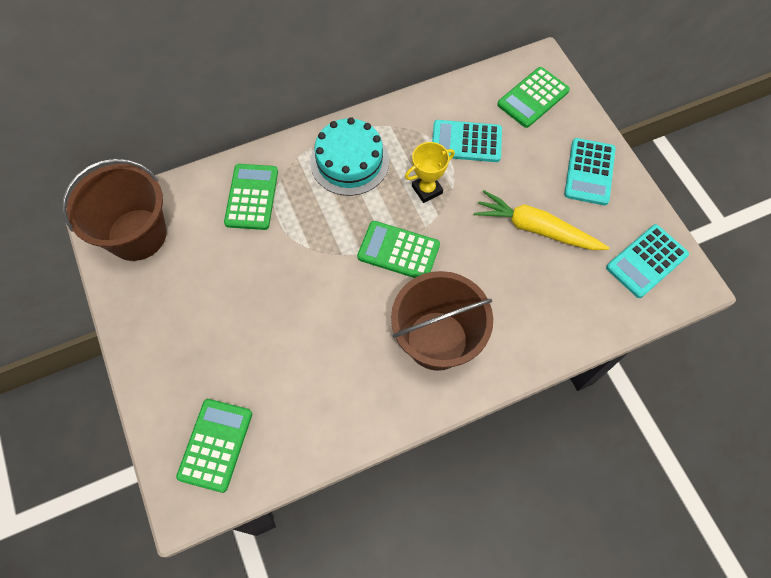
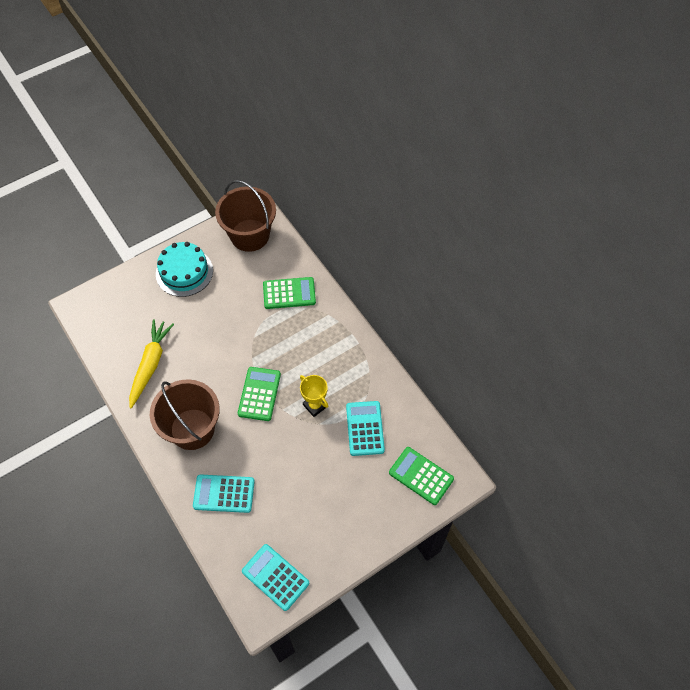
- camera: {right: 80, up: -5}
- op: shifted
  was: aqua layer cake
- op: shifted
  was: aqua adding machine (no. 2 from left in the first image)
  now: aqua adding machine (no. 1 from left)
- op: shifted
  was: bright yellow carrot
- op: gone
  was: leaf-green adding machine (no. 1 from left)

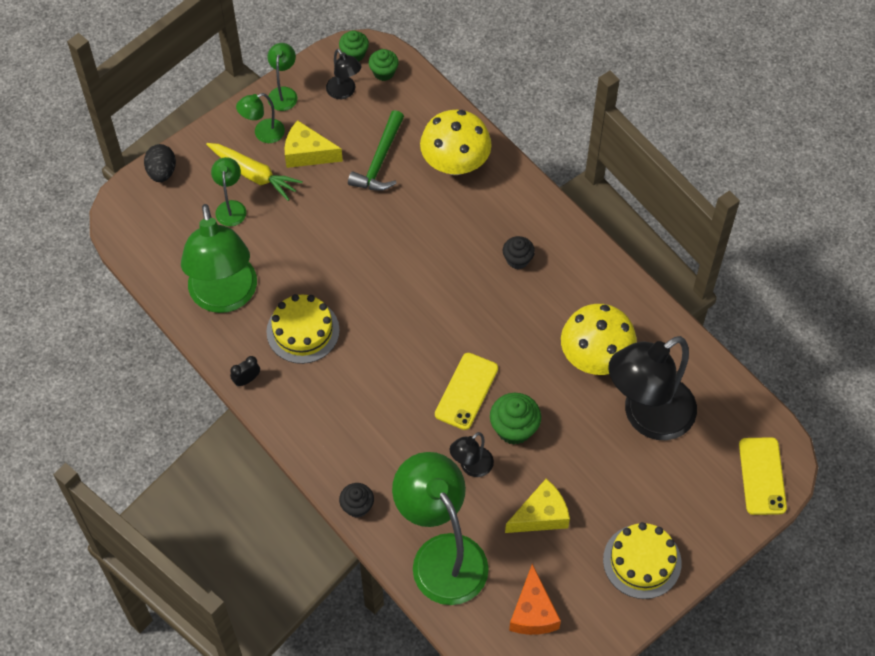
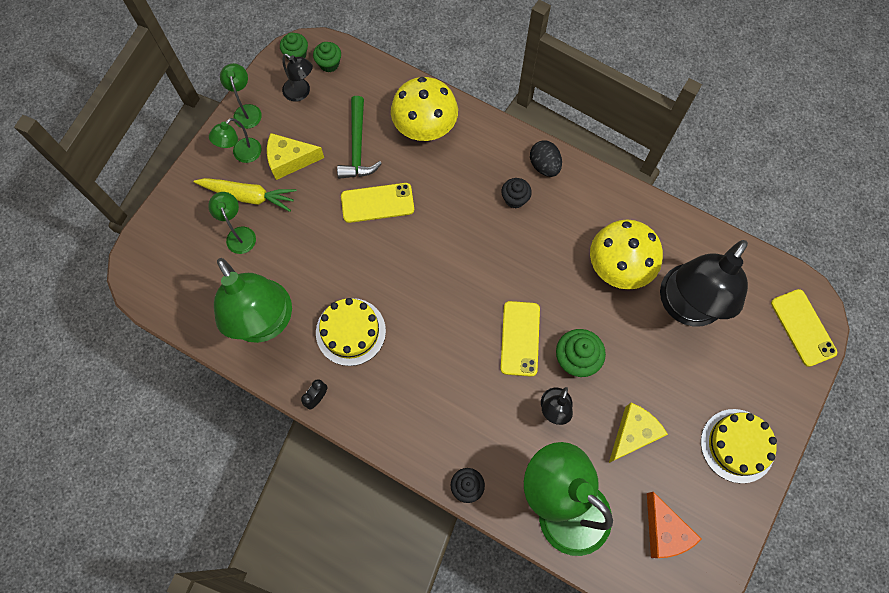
- camera: {right: -20, up: 10}
- op: shifted
  was: jet-black toy egg
- op: new
  now: bright yellow mobile phone (no. 1 from left)

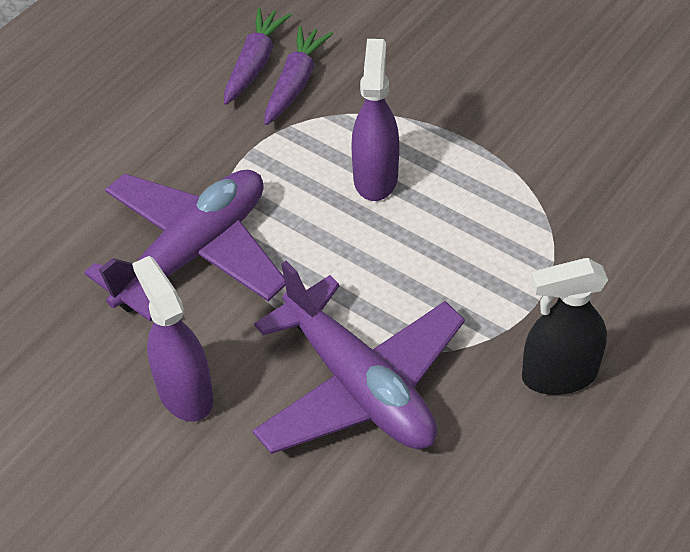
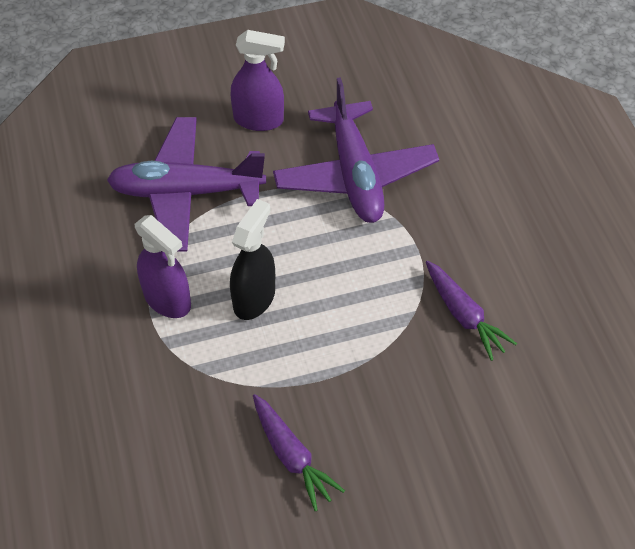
- camera: {right: 125, up: 5}
- op: shifted
  was: royal purple carrot (no. 1 from left)
- op: shifted
  was: royal purple spray bottle (no. 2 from left in the first image)
  now: royal purple spray bottle (no. 1 from left)
- op: shifted
  was: jet-black spray bottle

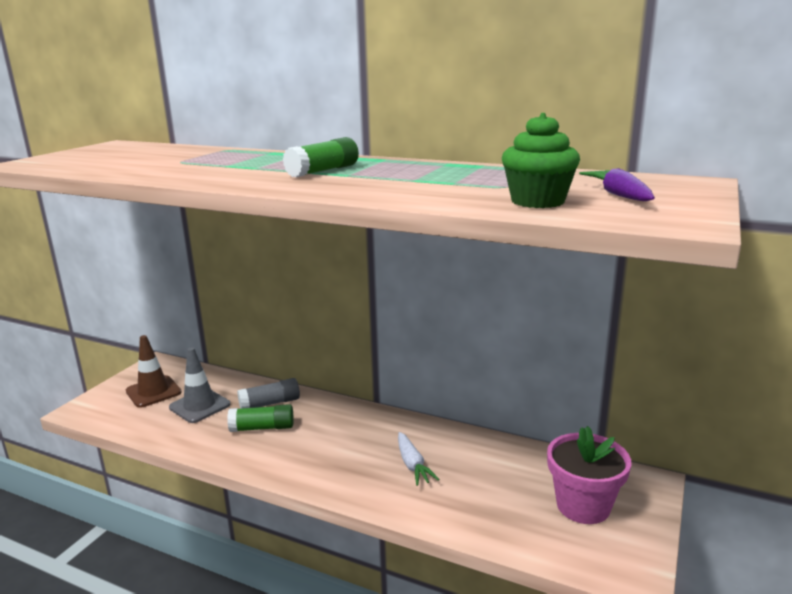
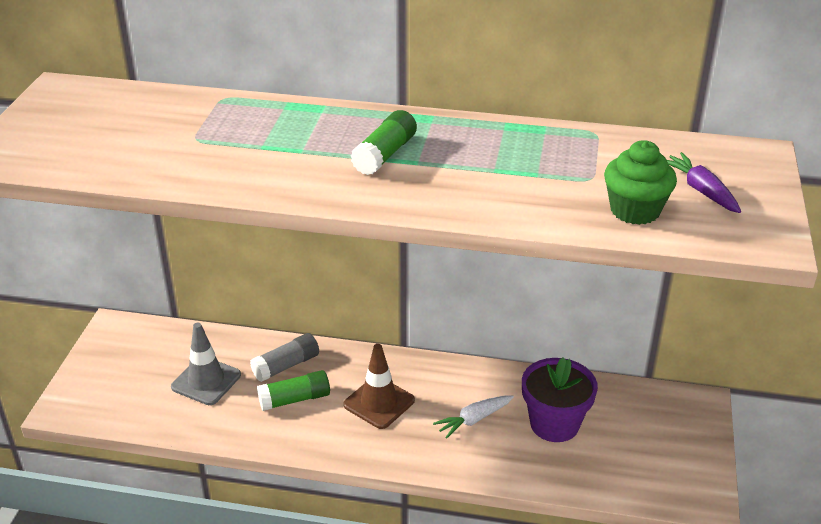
- camera: {right: -15, up: 15}
- op: shifted
  was: brown traffic cone
- op: gone
  was: pink flower pot
- op: rotated
  was: snow-white carrot
  clockwise: 90
- op: new
  now: royal purple flower pot

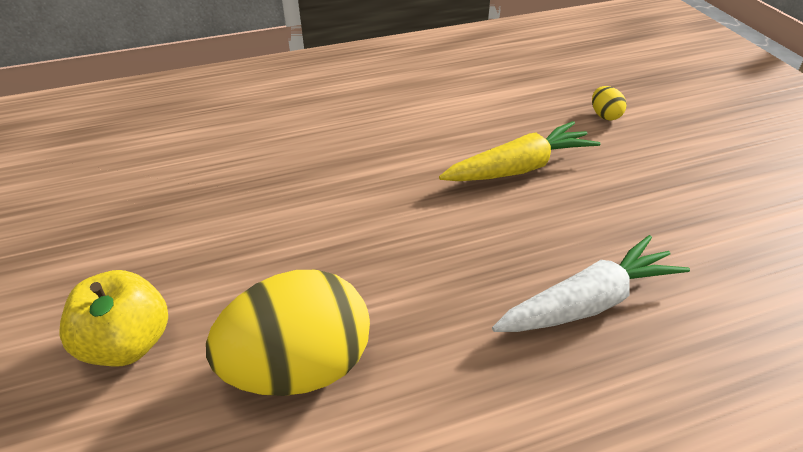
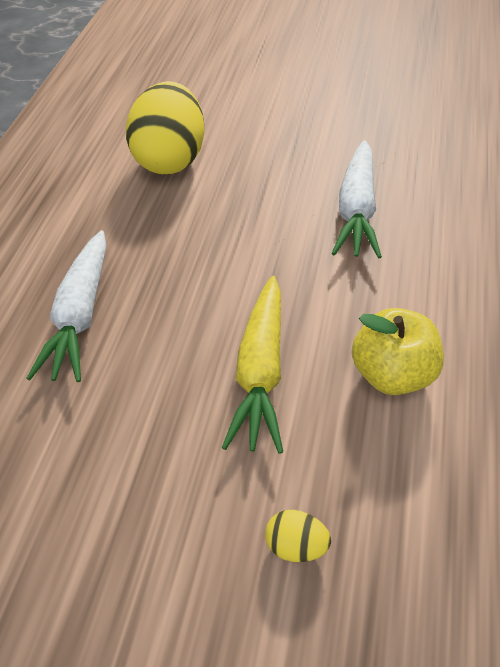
- camera: {right: 125, up: 10}
- op: shifted
  was: bright yellow apple
- op: new
  now: snow-white carrot (no. 2 from left)

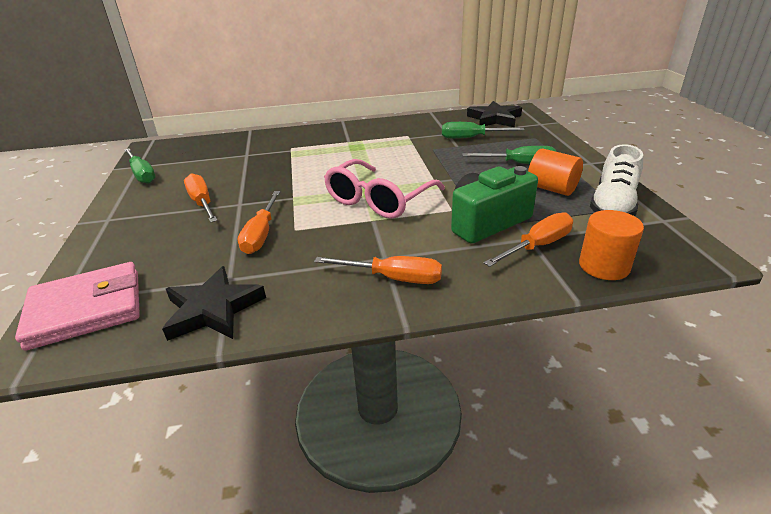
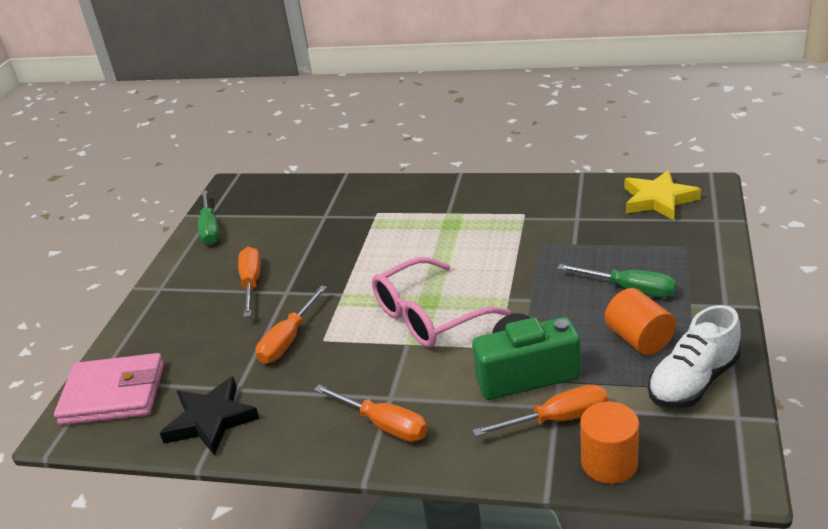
- camera: {right: 25, up: 0}
- op: repainted
  was: jet-black five-pointed star (no. 2 from left)
  now: bright yellow five-pointed star
- op: gone
  was: leaf-green screwdriver (no. 2 from left)

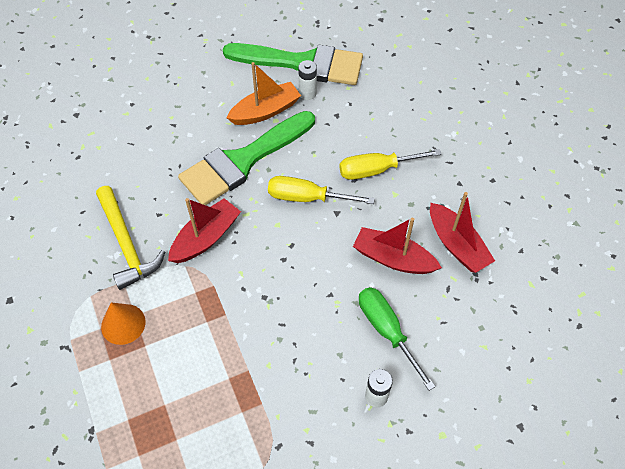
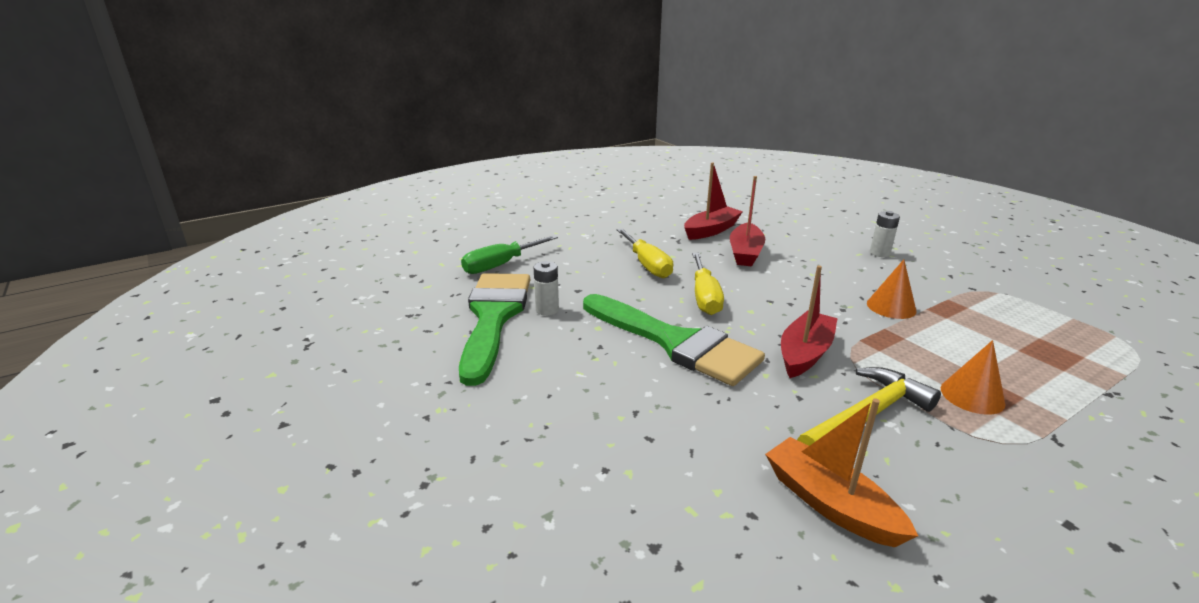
- camera: {right: -100, up: -30}
- op: shifted
  was: orange-coloured toy boat
- op: rotated
  was: red toy boat (no. 1 from left in the first image)
  clockwise: 90
- op: shifted
  was: leaf-green screwdriver
- op: new
  now: orange-coloured cone shape (no. 1 from left)

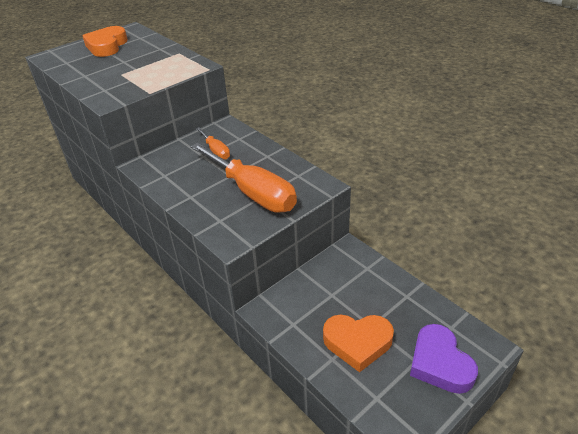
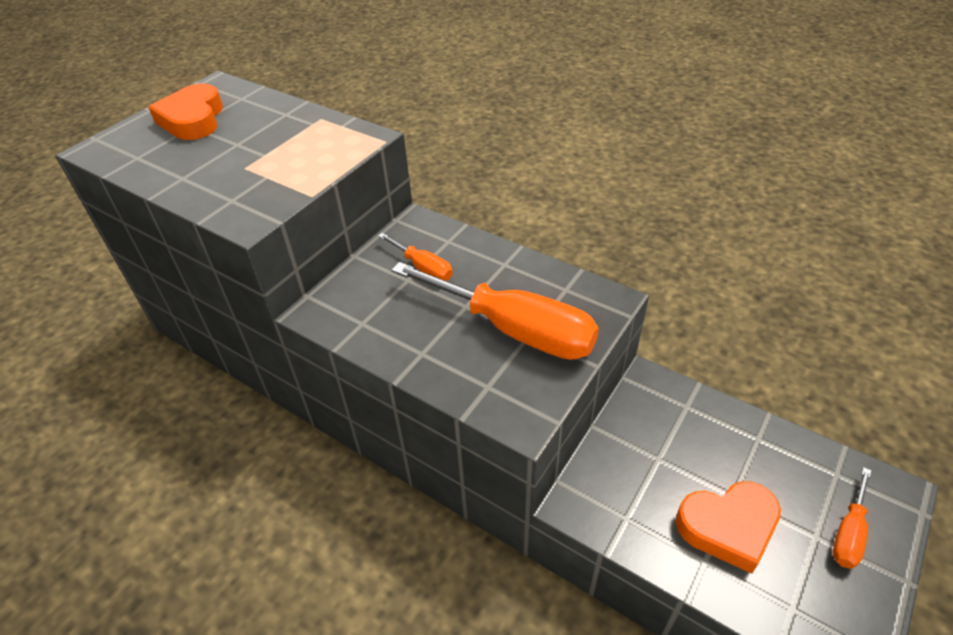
- camera: {right: -15, up: 5}
- op: swapped
  was: royal purple love heart
  now: orange-coloured screwdriver (no. 3 from left)

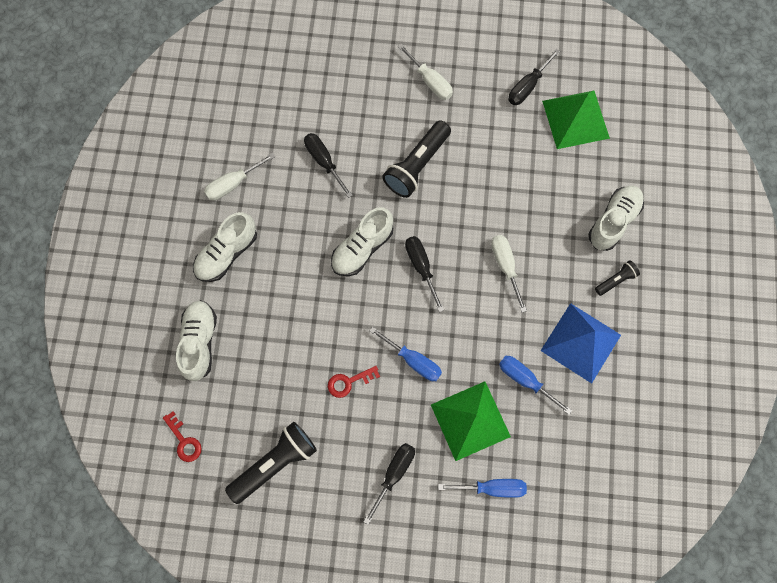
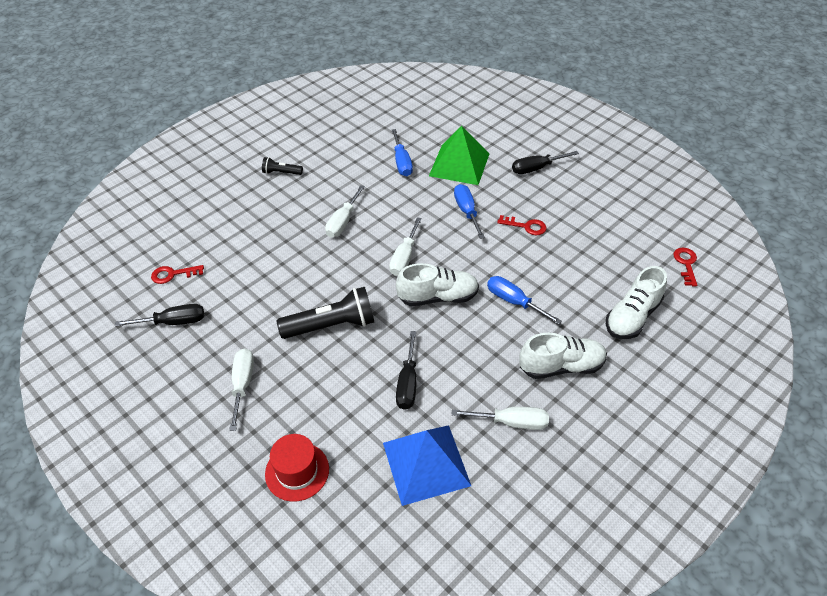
- camera: {right: -140, up: -25}
- op: swapped
  was: leaf-green pyramid (no. 2 from left)
  now: red key (no. 1 from left)
- op: gone
  was: snow-white sneaker (no. 4 from left)
- op: repainted
  was: jet-black screwdriver (no. 3 from left)
  now: snow-white screwdriver (no. 3 from left)
- op: shifted
  was: royal blue pyramid
- op: gone
  was: jet-black pocket torch (no. 1 from left)
- op: shifted
  was: royal blue screwdriver (no. 2 from left in the first image)
  now: royal blue screwdriver (no. 3 from left)
- op: new
  now: red hat

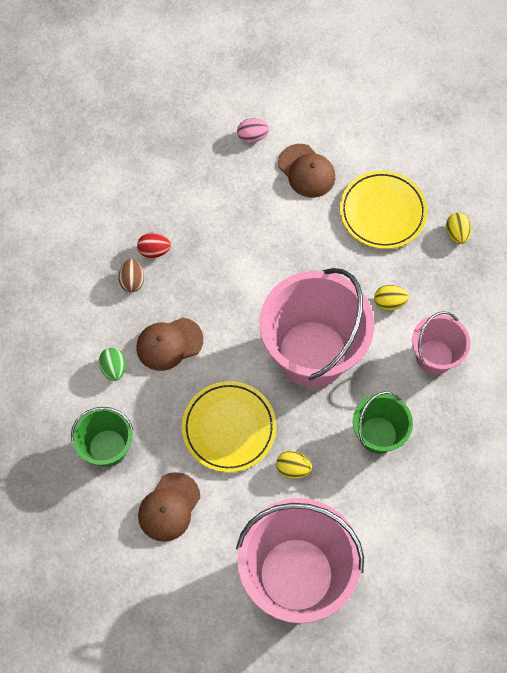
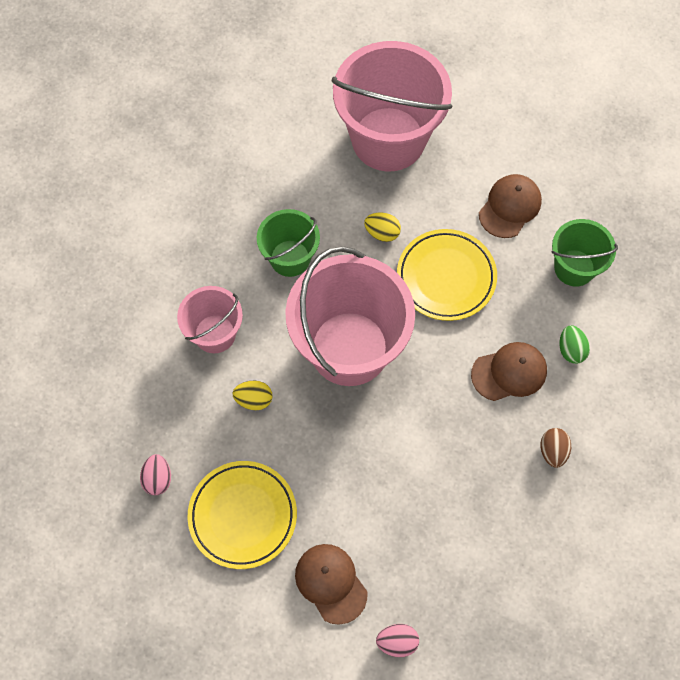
- camera: {right: -175, up: 0}
- op: repainted
  was: bright yellow toy egg (no. 3 from left)
  now: pink toy egg (no. 1 from left)
- op: gone
  was: red toy egg

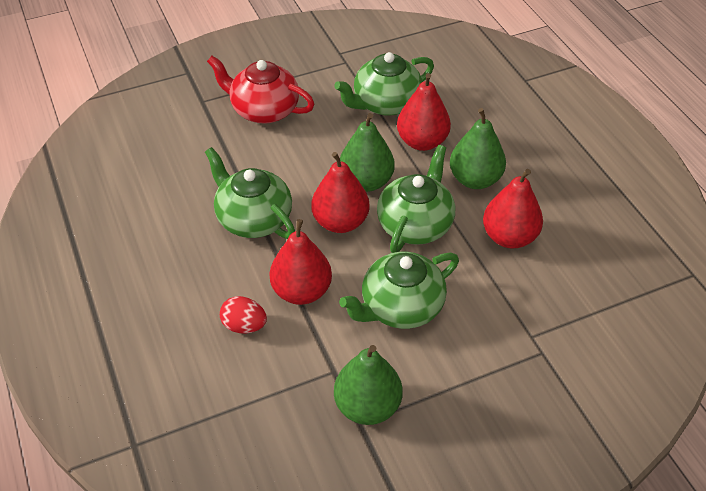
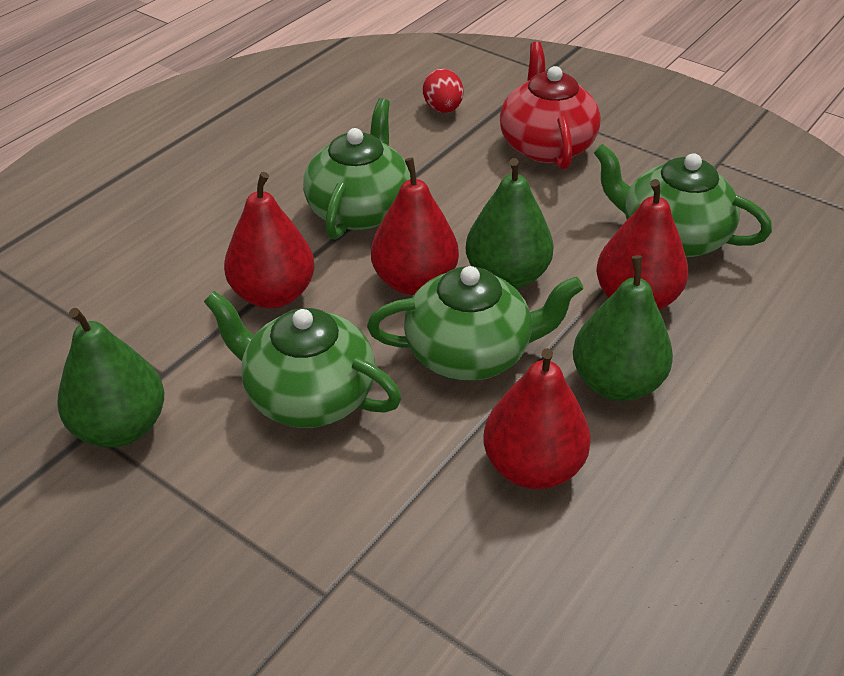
- camera: {right: 60, up: -5}
- op: shifted
  was: red toy egg

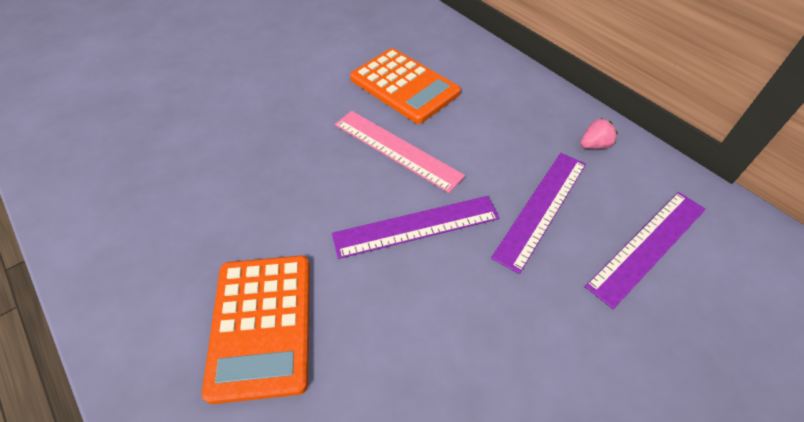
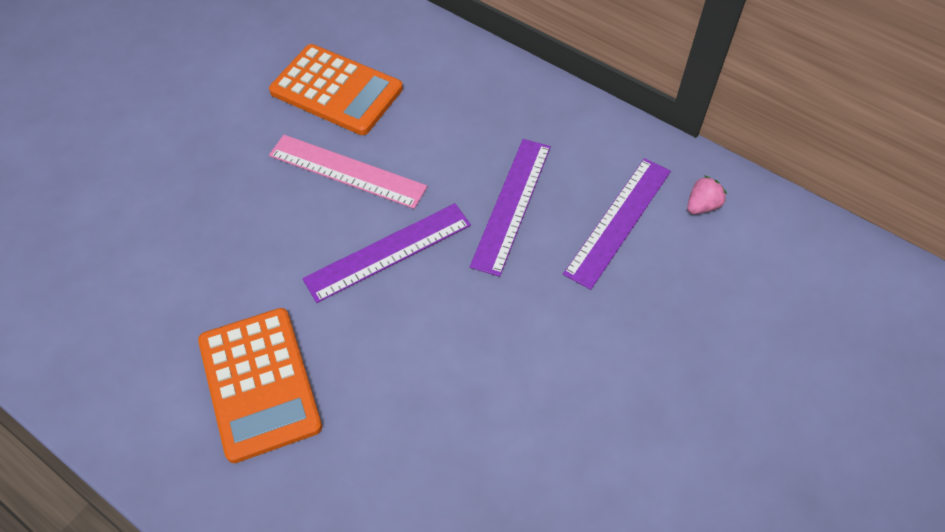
- camera: {right: -15, up: 5}
- op: shifted
  was: pink berry

